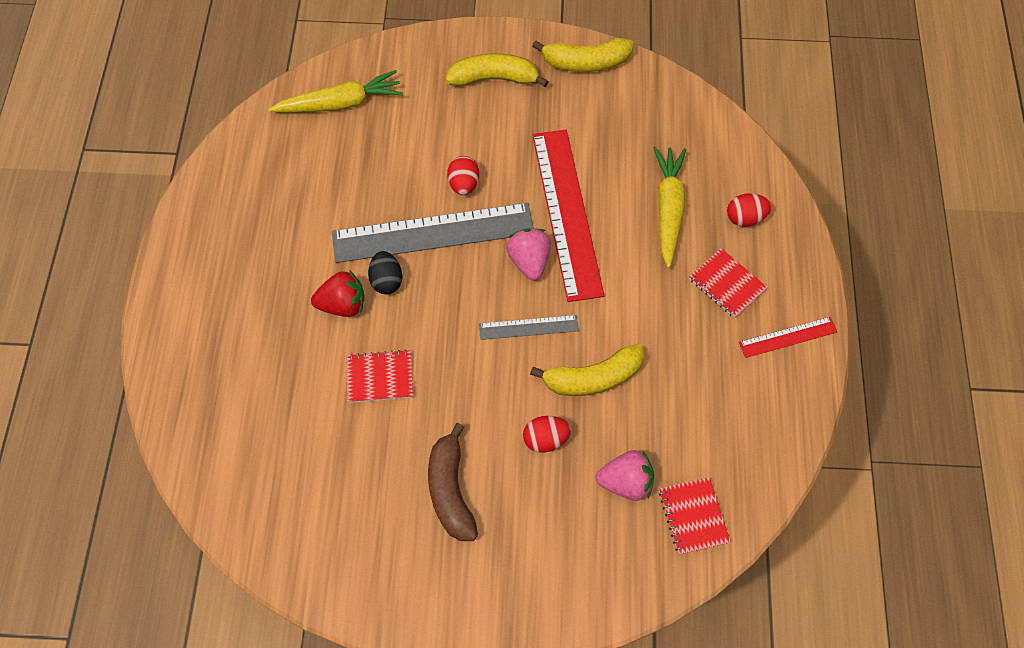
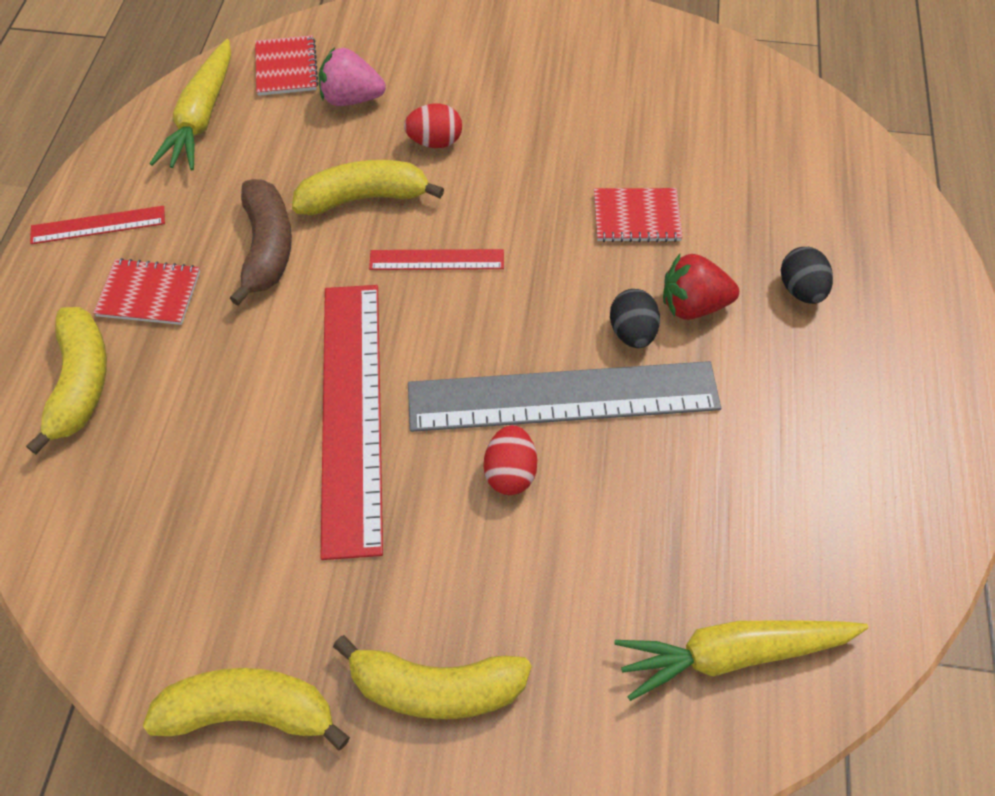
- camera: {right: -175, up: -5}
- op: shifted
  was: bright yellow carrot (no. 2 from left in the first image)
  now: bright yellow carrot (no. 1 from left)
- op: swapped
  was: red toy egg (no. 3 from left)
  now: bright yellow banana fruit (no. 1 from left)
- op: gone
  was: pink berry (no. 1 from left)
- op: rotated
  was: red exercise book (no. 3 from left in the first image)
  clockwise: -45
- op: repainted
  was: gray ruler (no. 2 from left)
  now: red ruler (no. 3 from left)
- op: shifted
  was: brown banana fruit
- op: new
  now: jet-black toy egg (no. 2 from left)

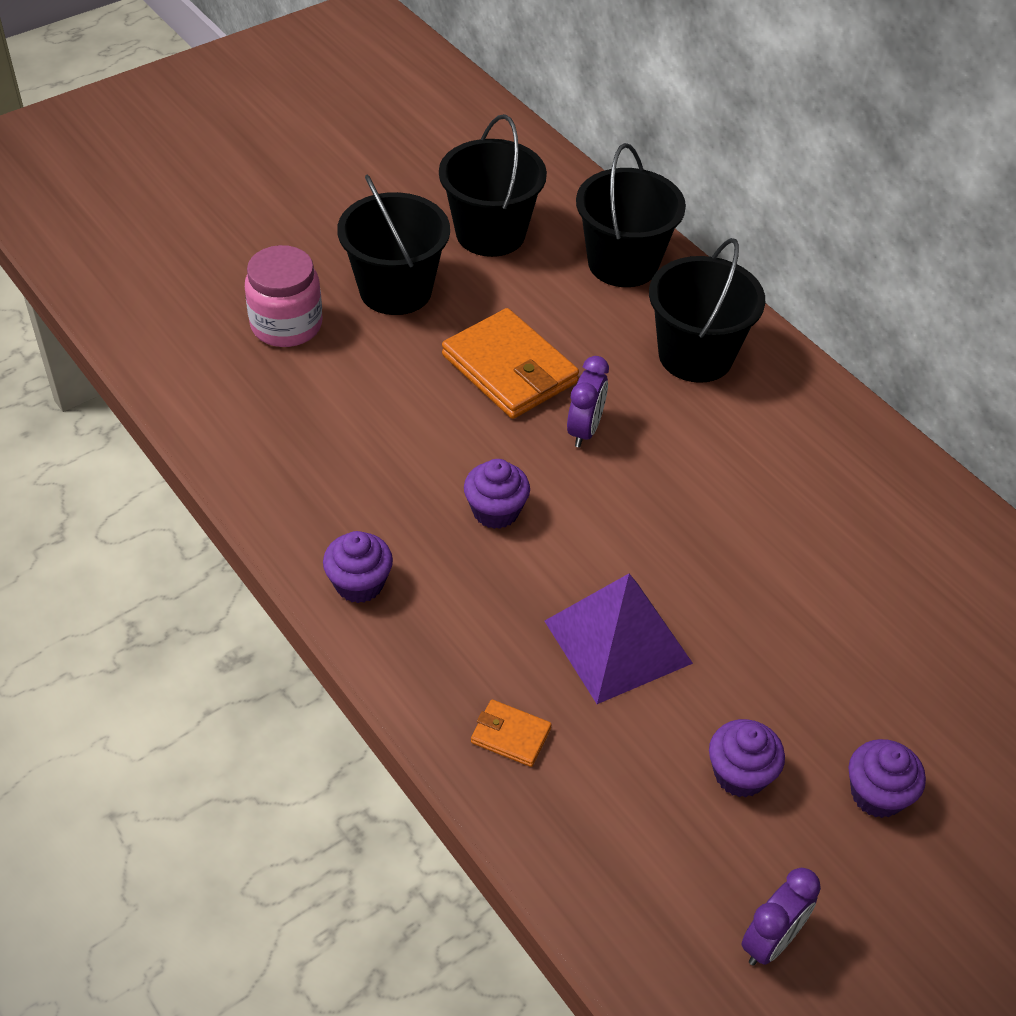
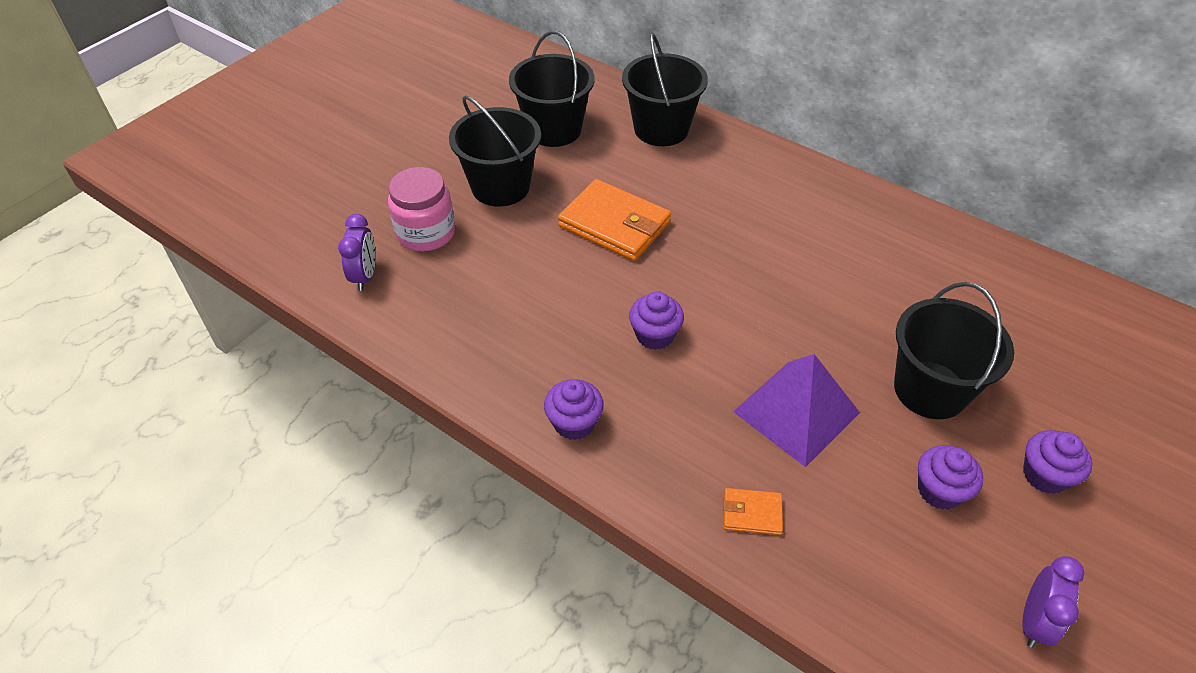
- camera: {right: -15, up: 0}
- op: shifted
  was: jet-black pail (no. 4 from left)
- op: shifted
  was: royal purple clock (no. 1 from left)

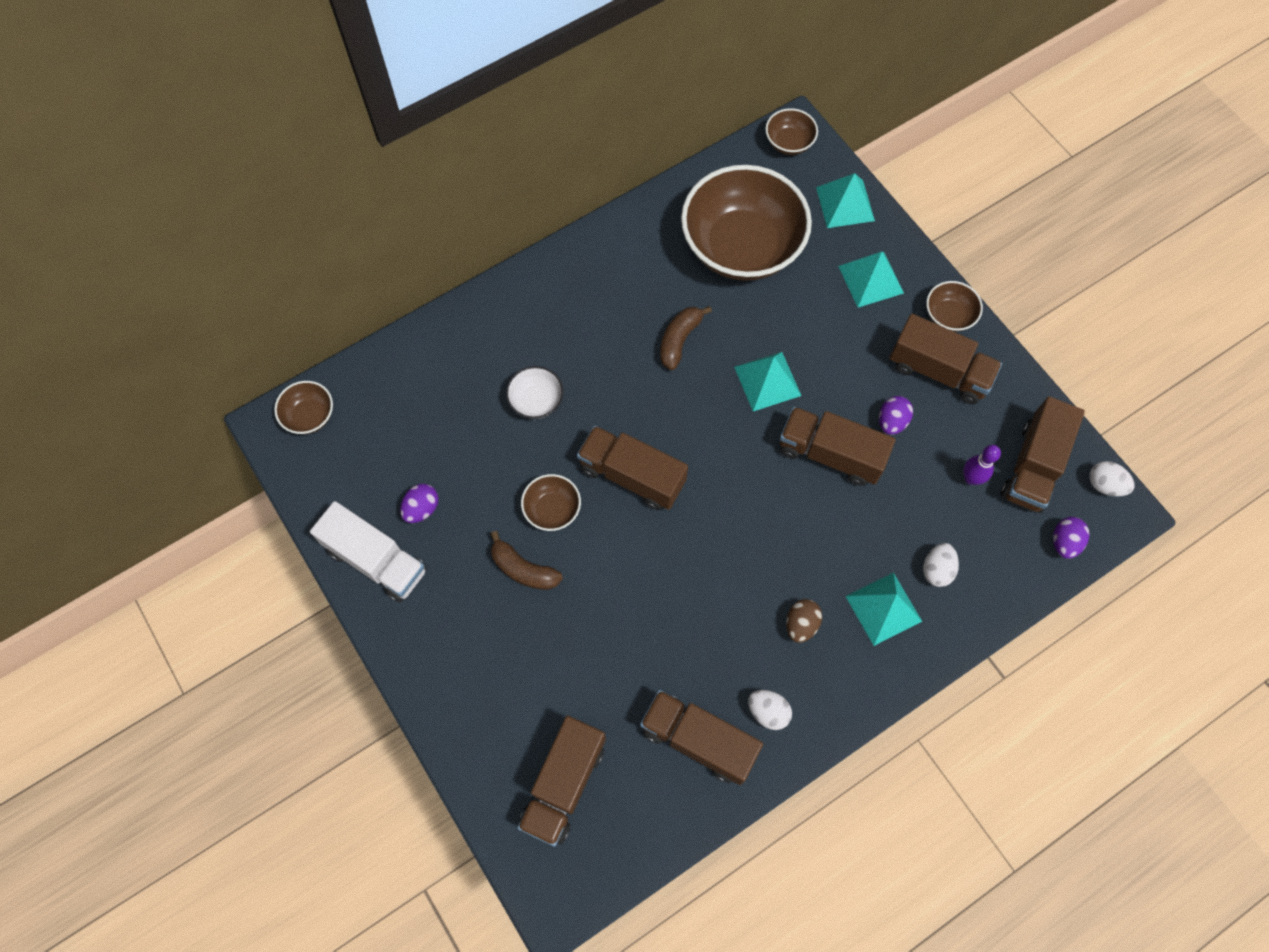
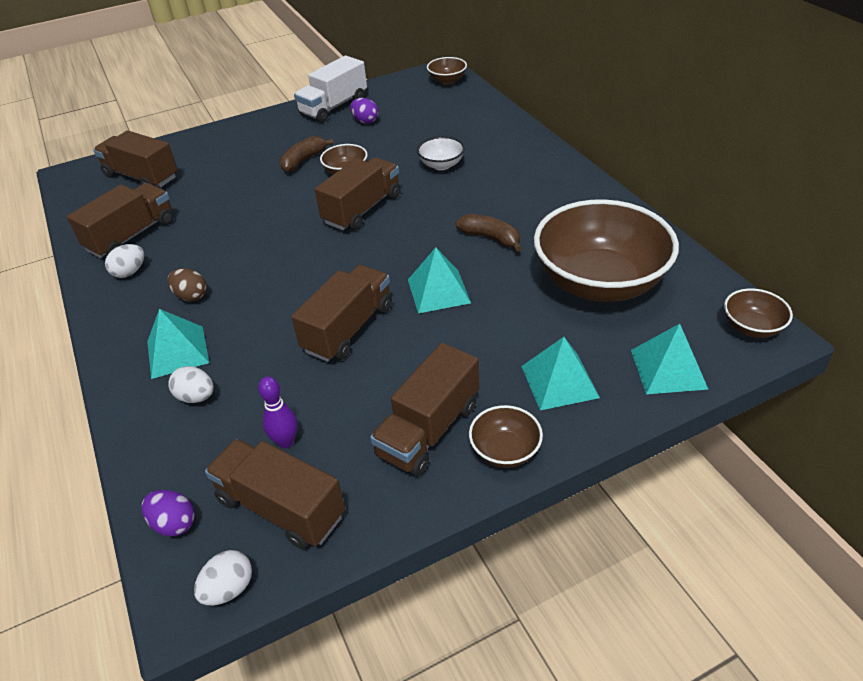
- camera: {right: 100, up: -25}
- op: gone
  was: royal purple toy egg (no. 2 from left)

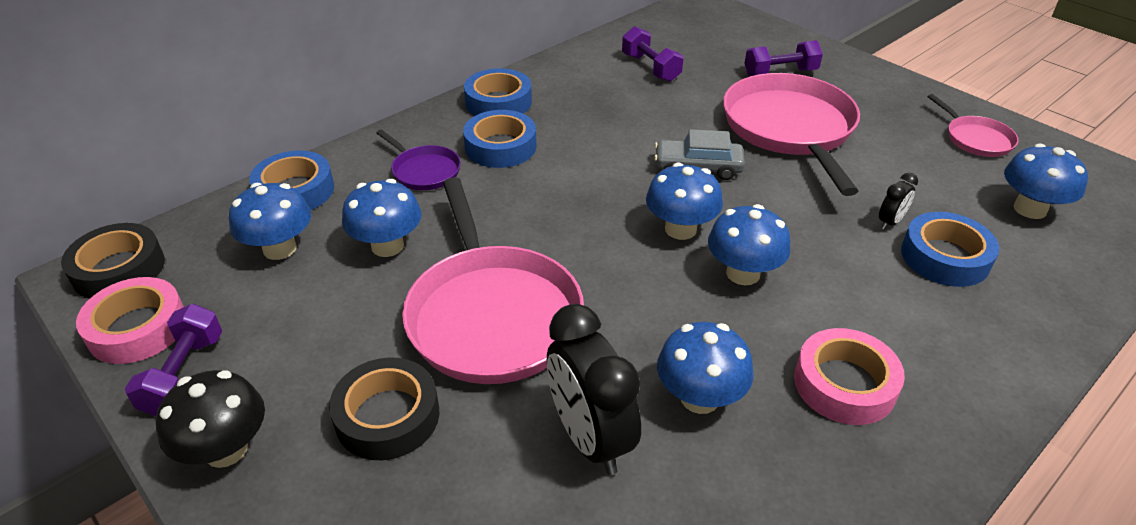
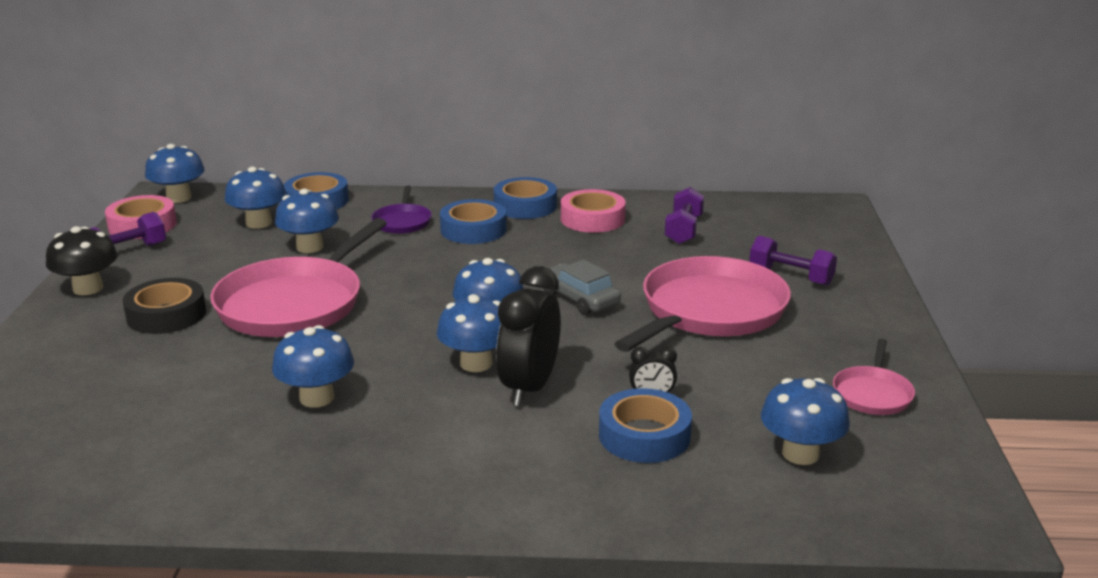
- camera: {right: 45, up: -15}
- op: swapped
  was: jet-black tape (no. 1 from left)
  now: royal blue toadstool (no. 1 from left)
- op: shifted
  was: jet-black clock (no. 1 from left)
- op: shifted
  was: pink tape (no. 2 from left)

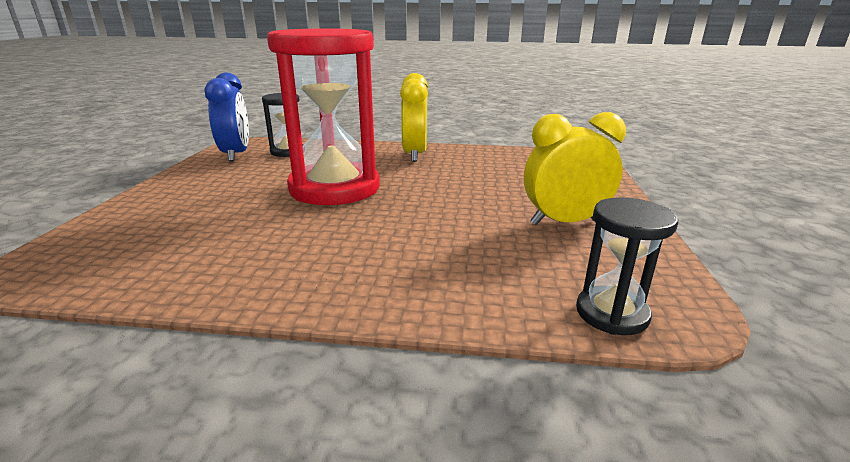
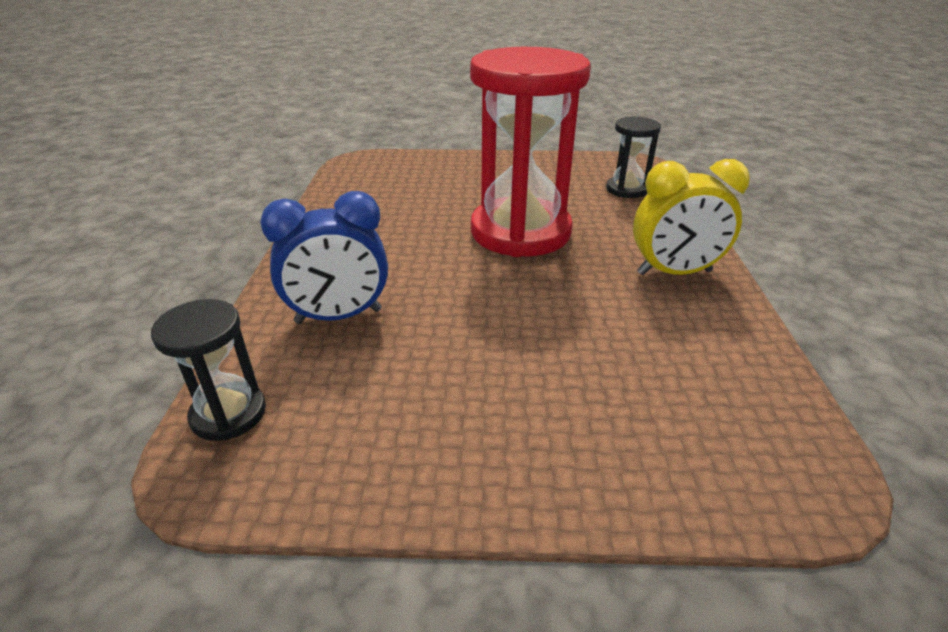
- camera: {right: 85, up: 10}
- op: shifted
  was: royal blue clock
- op: gone
  was: bright yellow clock (no. 2 from left)

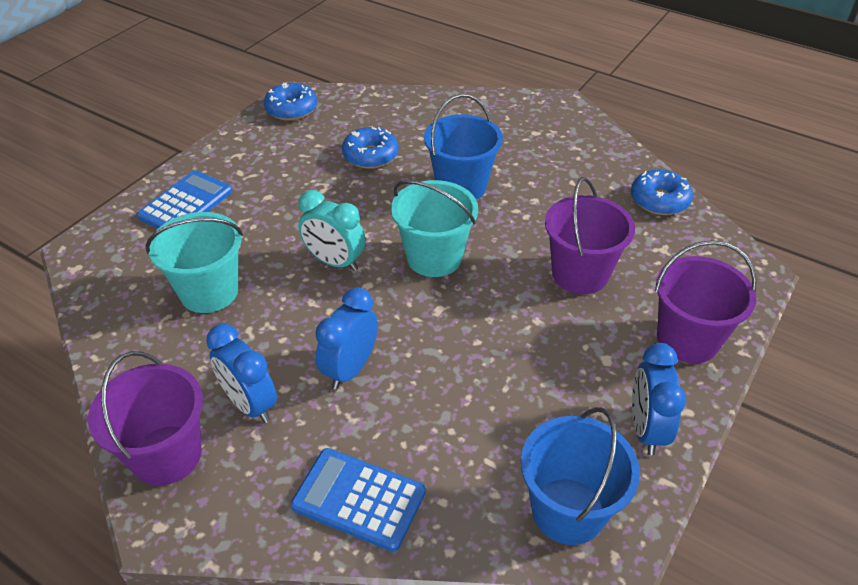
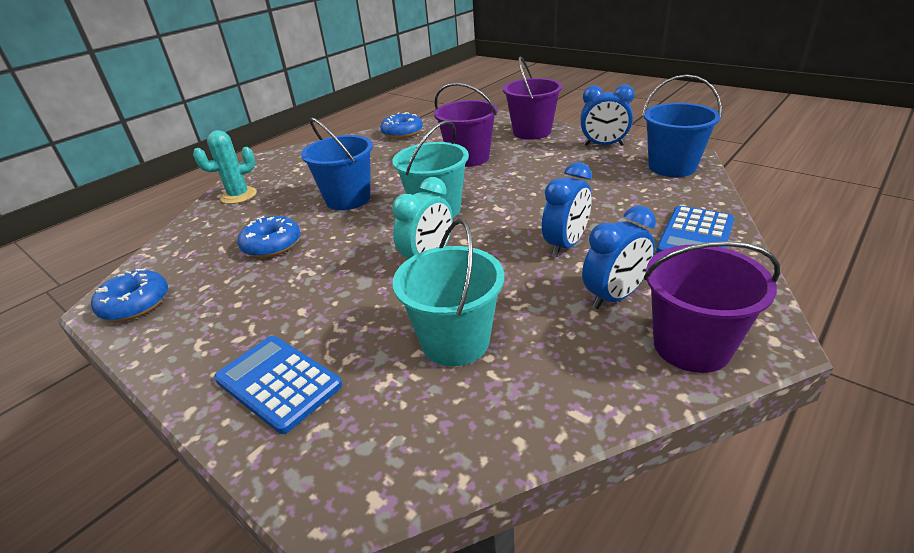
- camera: {right: -80, up: -10}
- op: rotated
  was: royal blue clock (no. 2 from left in the first image)
  clockwise: -90
- op: new
  now: aqua prickly plant

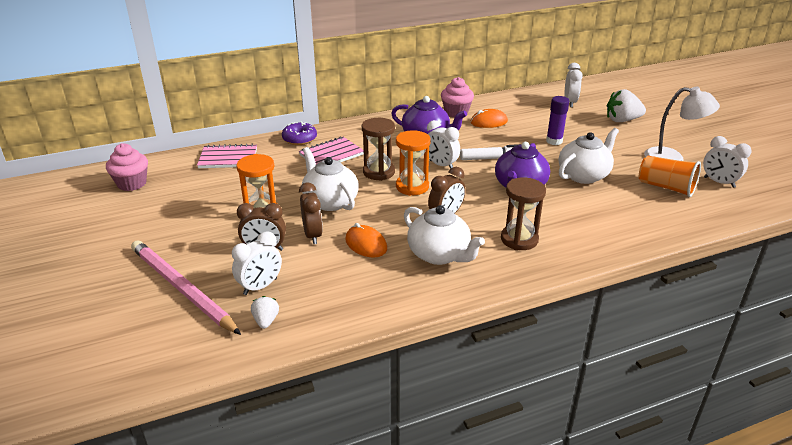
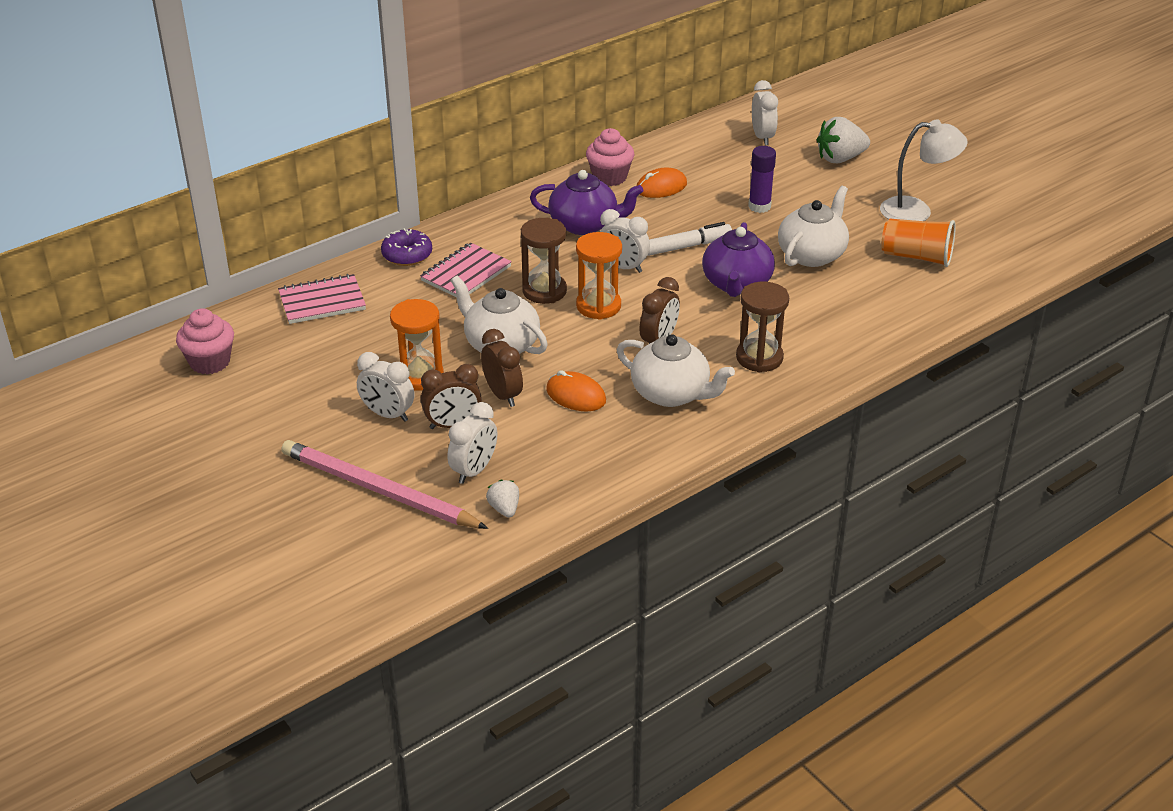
- camera: {right: -15, up: 5}
- op: shifted
  was: snow-white clock (no. 4 from left in the first image)
  now: snow-white clock (no. 1 from left)

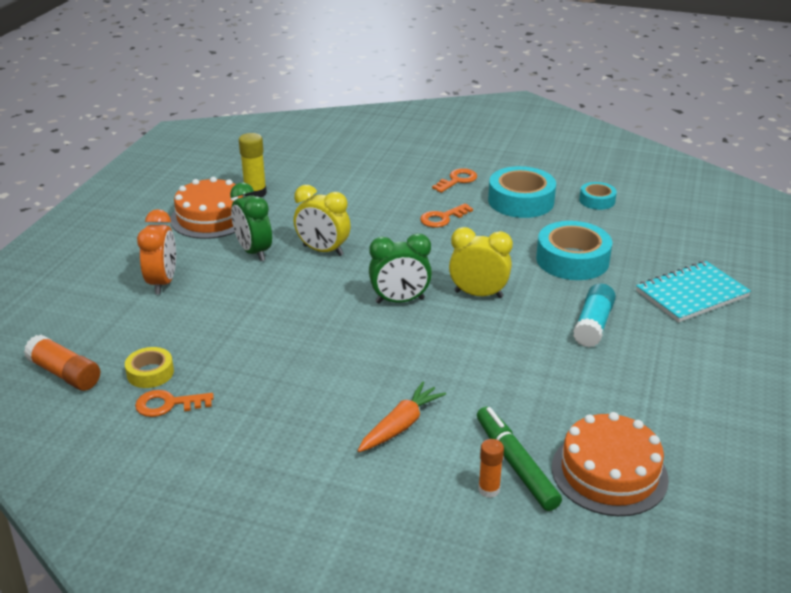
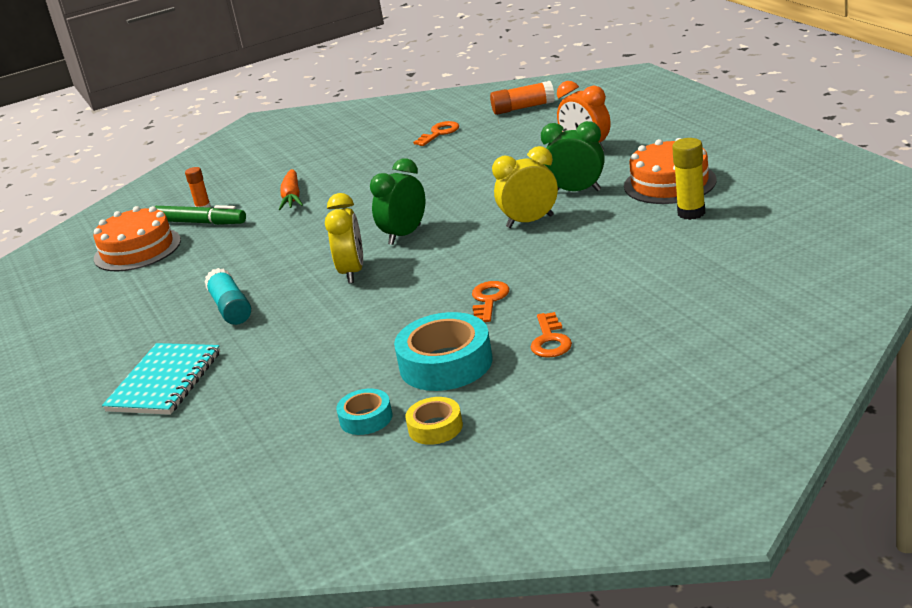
- camera: {right: 140, up: -5}
- op: gone
  was: aqua tape (no. 2 from left)
- op: rotated
  was: bright yellow clock (no. 2 from left in the first image)
  clockwise: -60
- op: shifted
  was: bright yellow tape

